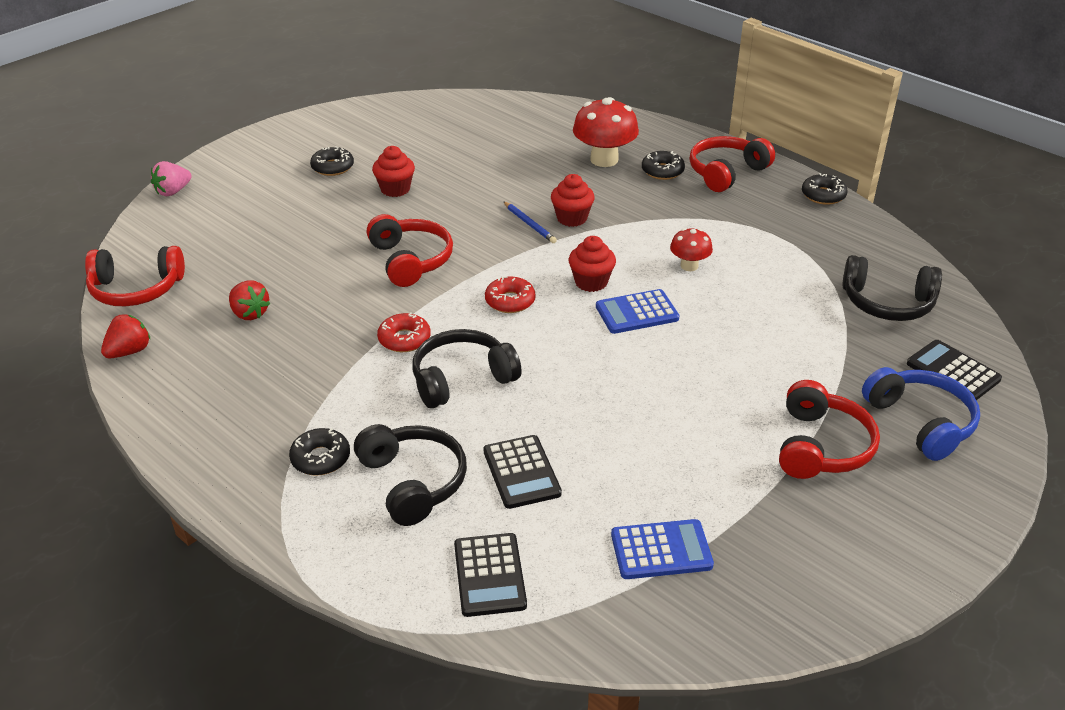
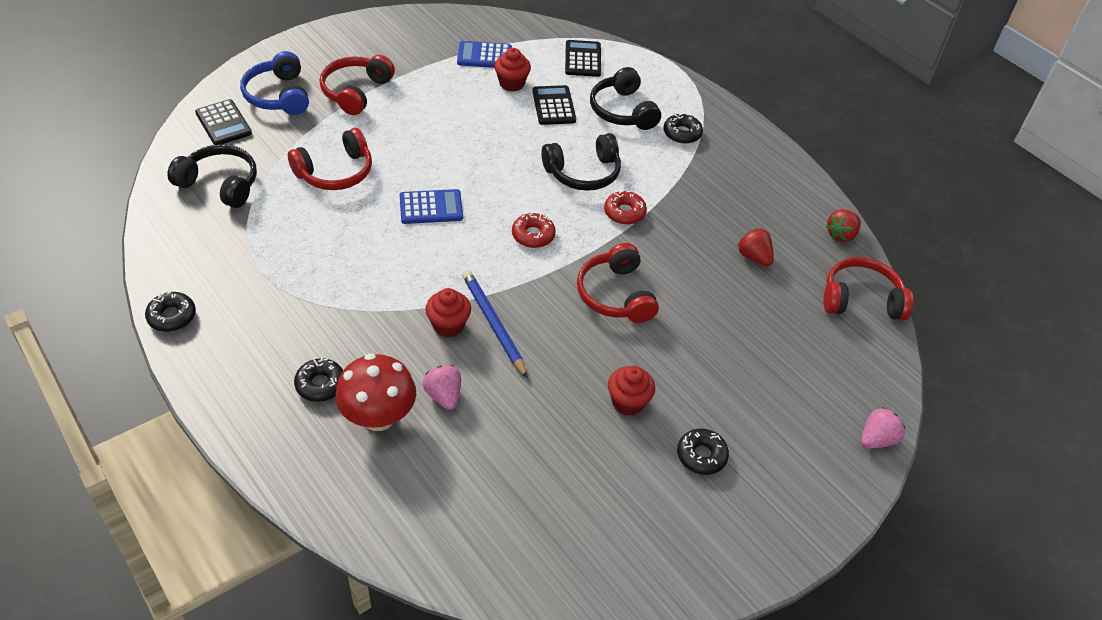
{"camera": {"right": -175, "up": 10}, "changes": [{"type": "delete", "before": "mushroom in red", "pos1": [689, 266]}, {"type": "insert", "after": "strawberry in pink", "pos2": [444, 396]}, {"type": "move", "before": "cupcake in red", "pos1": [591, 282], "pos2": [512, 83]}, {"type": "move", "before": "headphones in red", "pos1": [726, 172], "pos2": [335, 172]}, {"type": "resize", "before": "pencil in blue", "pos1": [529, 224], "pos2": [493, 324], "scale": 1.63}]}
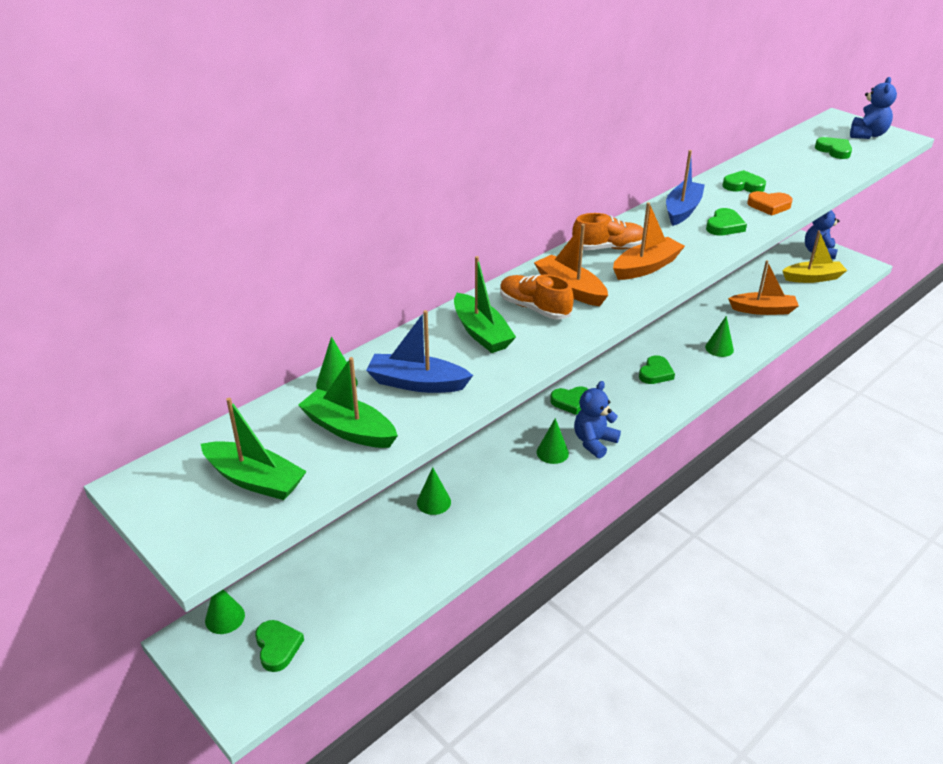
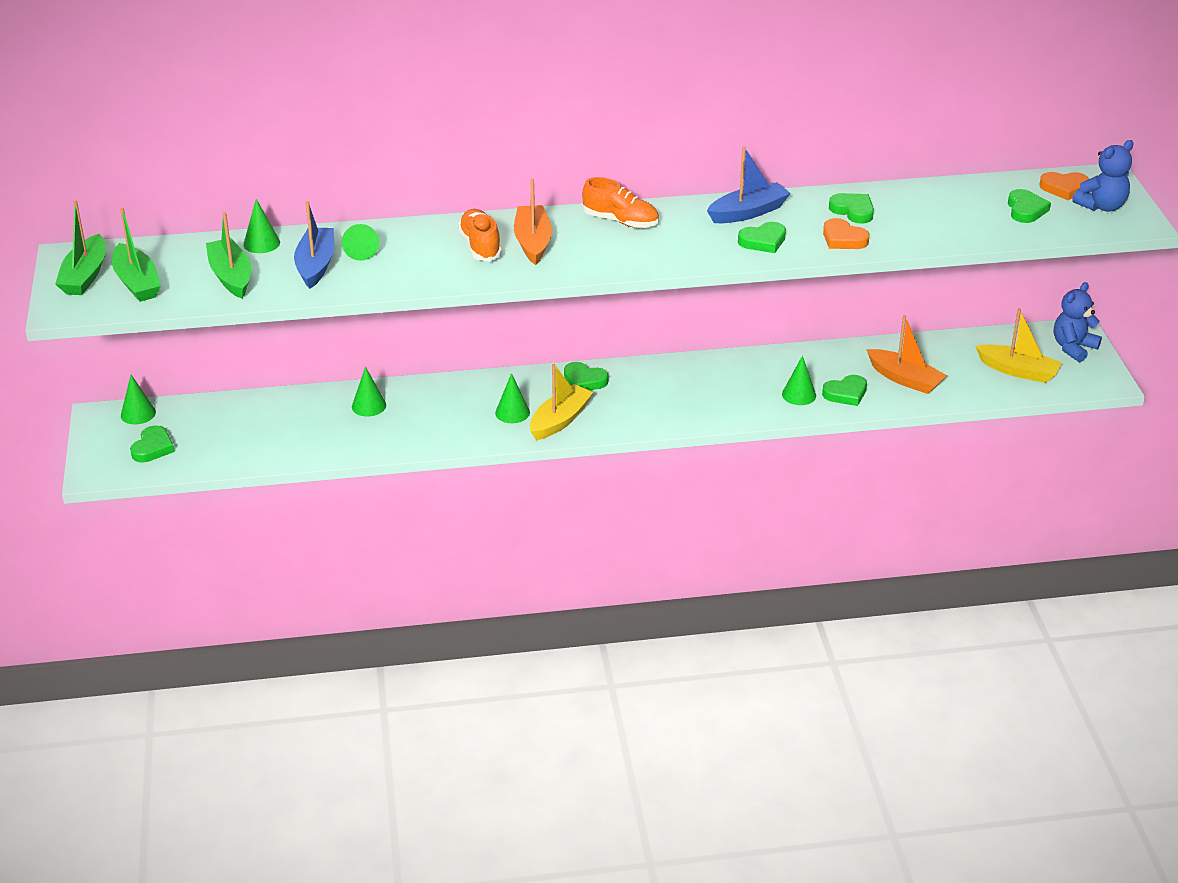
{"camera": {"right": 35, "up": 0}, "changes": [{"type": "delete", "before": "boat in orange", "pos1": [646, 267]}, {"type": "insert", "after": "cone in green", "pos2": [361, 249]}, {"type": "insert", "after": "heart in orange", "pos2": [1064, 188]}, {"type": "move", "before": "boat in green", "pos1": [481, 333], "pos2": [85, 276]}, {"type": "move", "before": "heart in green", "pos1": [655, 373], "pos2": [846, 393]}, {"type": "replace", "before": "teddy bear in blue", "after": "boat in yellow", "pos1": [594, 442], "pos2": [560, 420]}, {"type": "rotate", "before": "boat in blue", "pos1": [417, 383], "pos2": [316, 265], "turn": 45}]}
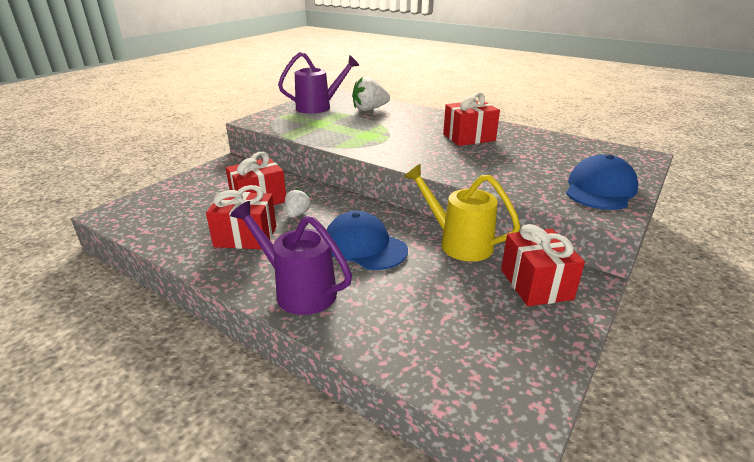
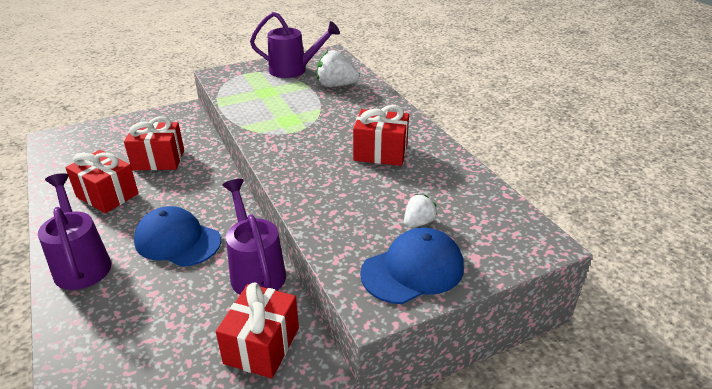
{"camera": {"right": 30, "up": 5}, "changes": [{"type": "move", "before": "strawberry in white", "pos1": [297, 214], "pos2": [418, 223]}, {"type": "recolor", "before": "watering can in yellow", "after": "watering can in purple", "pos1": [459, 243], "pos2": [256, 271]}, {"type": "rotate", "before": "cap in blue", "pos1": [364, 246], "pos2": [177, 241], "turn": -45}]}
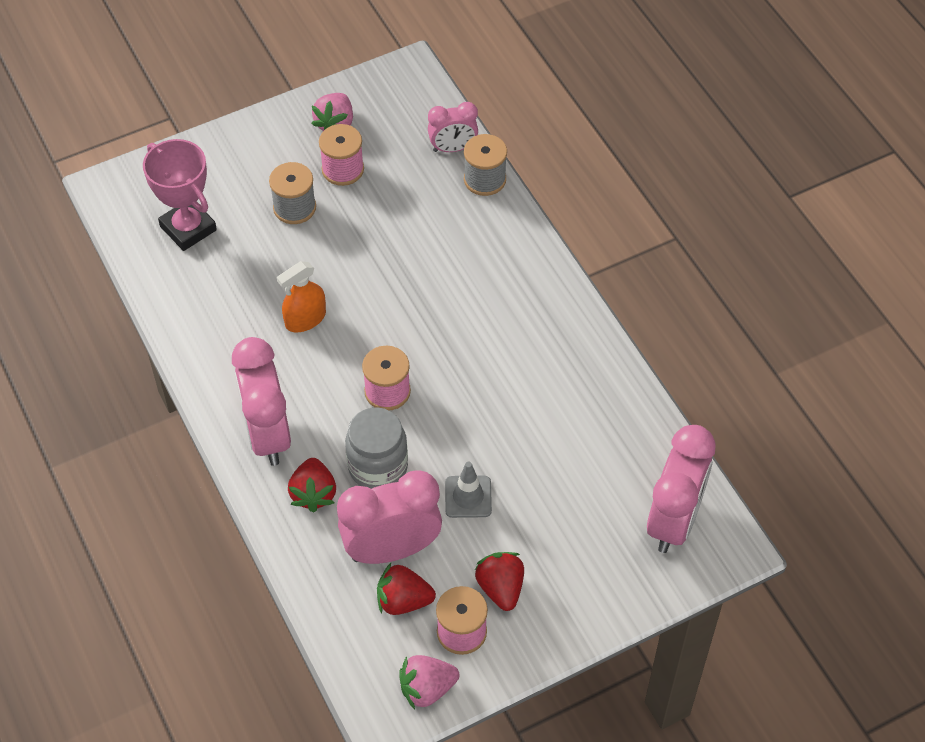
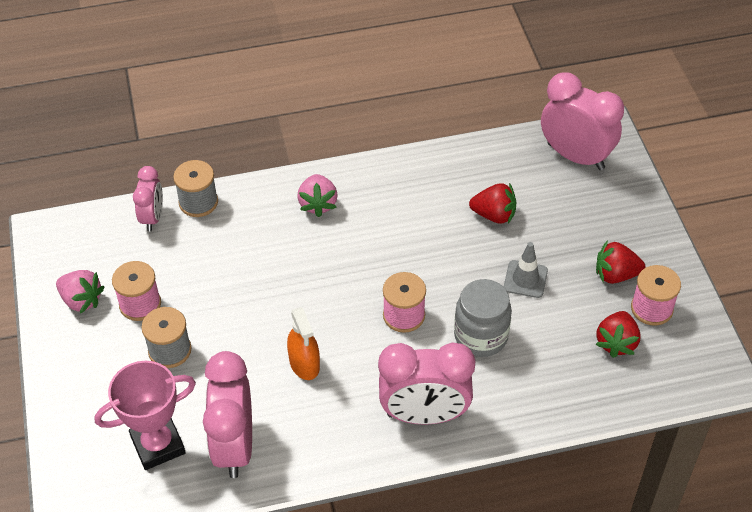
{"camera": {"right": -75, "up": -5}, "changes": [{"type": "move", "before": "strawberry in red", "pos1": [313, 493], "pos2": [494, 215]}, {"type": "move", "before": "clock in pink", "pos1": [391, 549], "pos2": [234, 446]}, {"type": "move", "before": "strawberry in pink", "pos1": [427, 688], "pos2": [318, 204]}]}
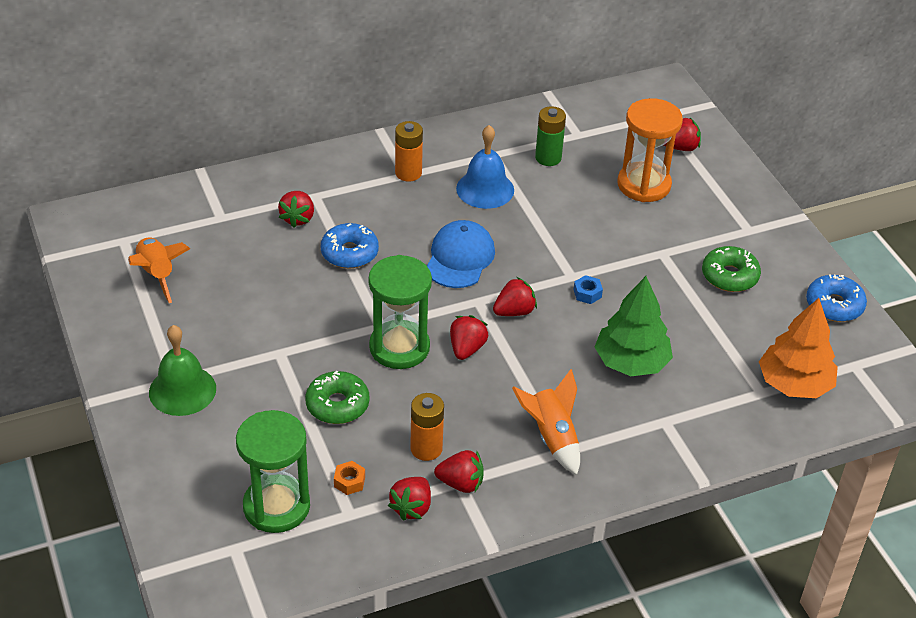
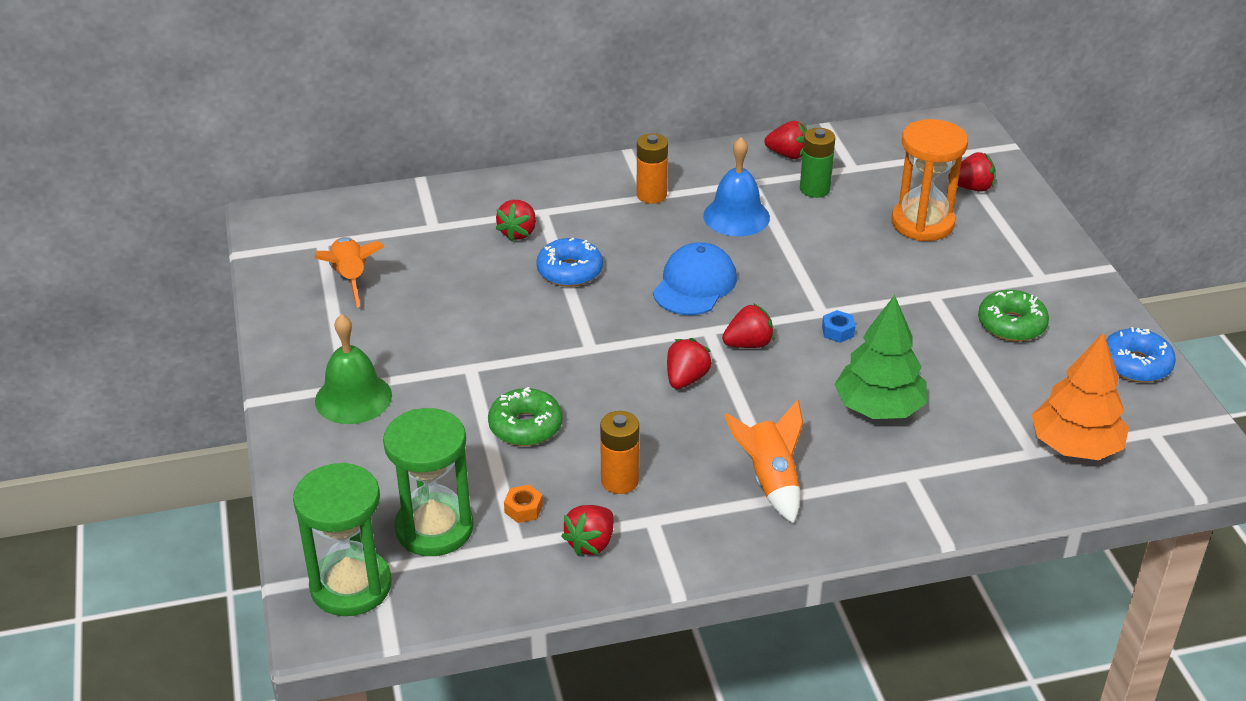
{"camera": {"right": 10, "up": -5}, "changes": [{"type": "move", "before": "hourglass in green", "pos1": [399, 347], "pos2": [351, 586]}, {"type": "move", "before": "strawberry in red", "pos1": [461, 483], "pos2": [787, 155]}]}
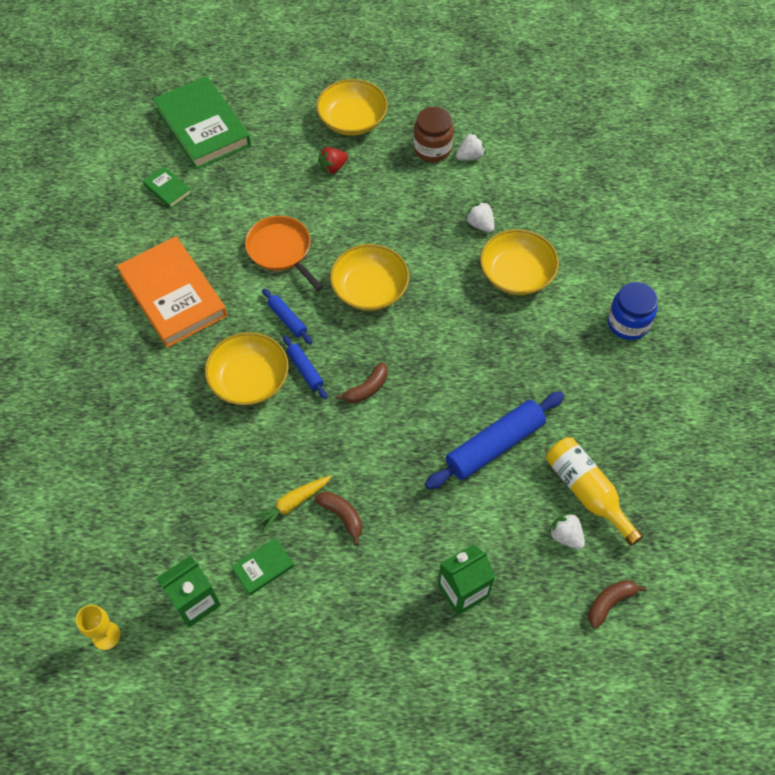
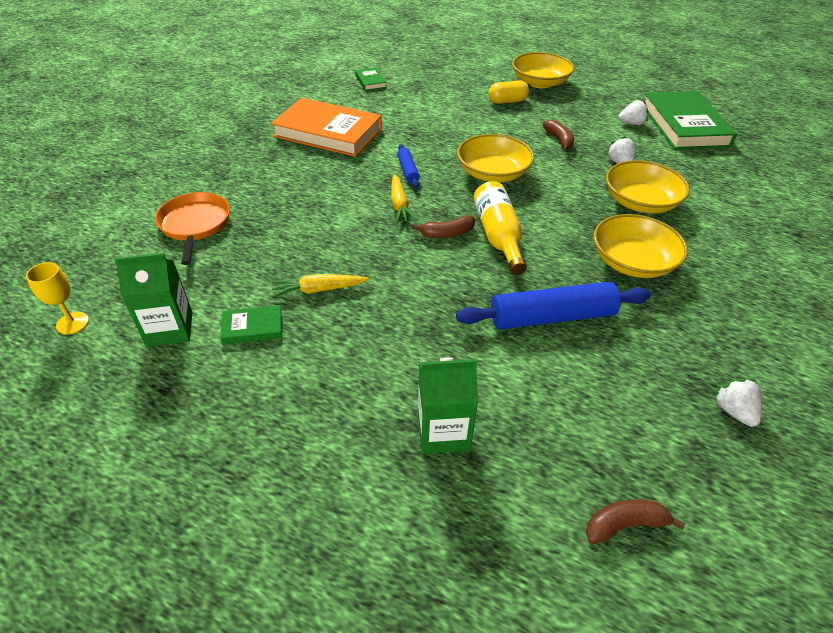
{"camera": {"right": 25, "up": -15}, "changes": [{"type": "delete", "before": "jar in brown", "pos1": [432, 149]}, {"type": "delete", "before": "jar in blue", "pos1": [628, 323]}, {"type": "move", "before": "book in green", "pos1": [203, 127], "pos2": [684, 125]}, {"type": "move", "before": "bowl in yellow", "pos1": [249, 379], "pos2": [632, 262]}, {"type": "move", "before": "pan in orange", "pos1": [281, 250], "pos2": [195, 224]}, {"type": "move", "before": "banana in brown", "pos1": [342, 516], "pos2": [559, 140]}, {"type": "move", "before": "bottle in yellow", "pos1": [586, 492], "pos2": [498, 236]}, {"type": "move", "before": "strawberry in white", "pos1": [565, 536], "pos2": [733, 411]}, {"type": "replace", "before": "rolling pin in blue", "after": "carrot in yellow", "pos1": [305, 370], "pos2": [399, 204]}, {"type": "replace", "before": "strawberry in red", "after": "capsule in yellow", "pos1": [333, 167], "pos2": [507, 101]}, {"type": "rotate", "before": "book in orange", "pos1": [173, 295], "pos2": [328, 132], "turn": -60}]}
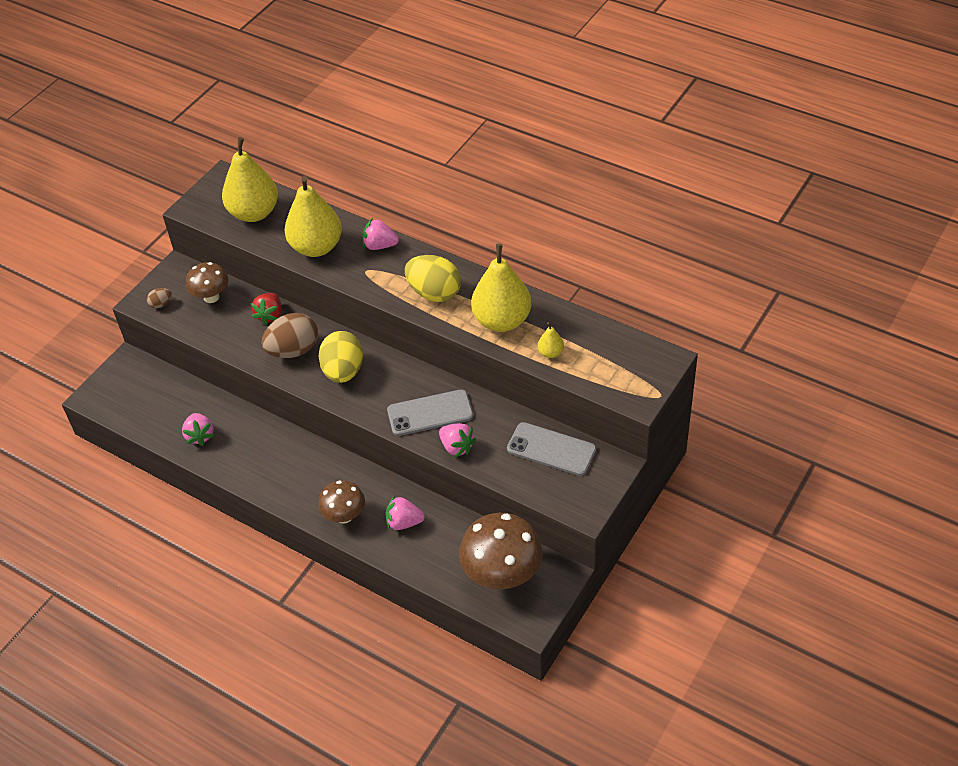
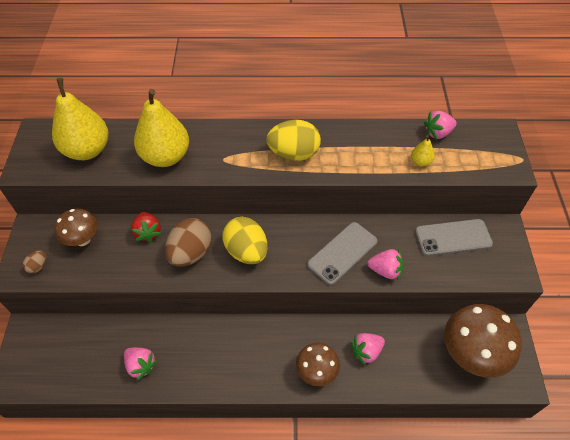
{"camera": {"right": -35, "up": 5}, "changes": [{"type": "delete", "before": "pear in yellow", "pos1": [502, 320]}, {"type": "move", "before": "strawberry in pink", "pos1": [380, 245], "pos2": [437, 133]}]}
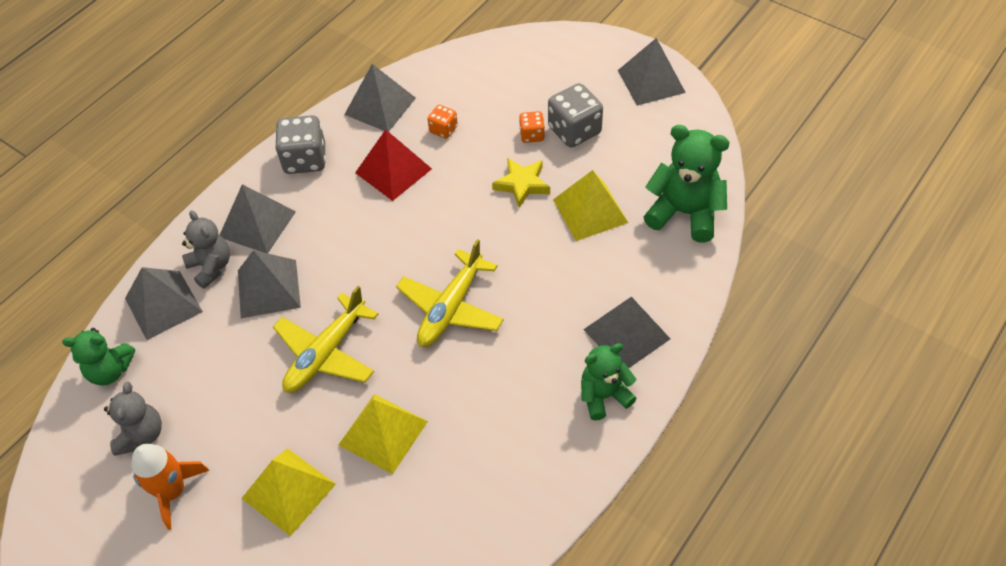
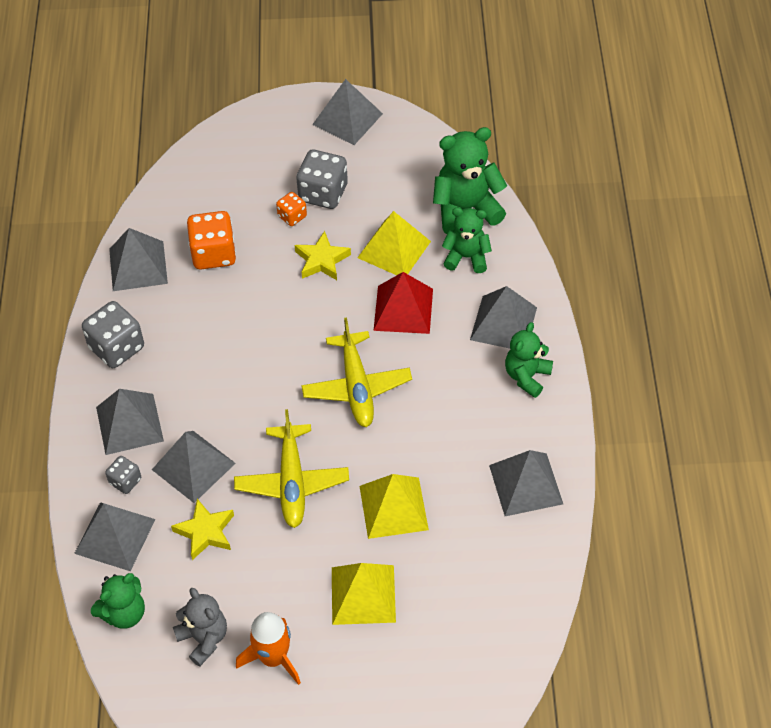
{"camera": {"right": -40, "up": 0}, "changes": [{"type": "insert", "after": "star in yellow", "pos2": [205, 532]}, {"type": "insert", "after": "teddy bear in green", "pos2": [466, 257]}, {"type": "insert", "after": "pyramid in grey", "pos2": [526, 484]}, {"type": "move", "before": "pyramid in red", "pos1": [393, 170], "pos2": [403, 309]}, {"type": "replace", "before": "teddy bear in grey", "after": "dice in grey", "pos1": [211, 267], "pos2": [125, 481]}, {"type": "resize", "before": "dice in orange", "pos1": [443, 129], "pos2": [213, 254], "scale": 1.83}]}
